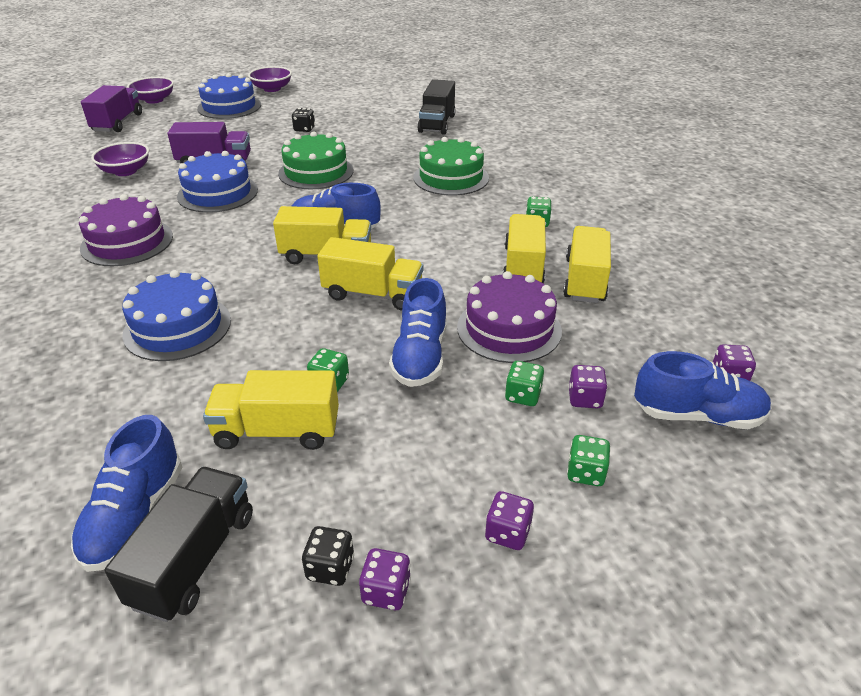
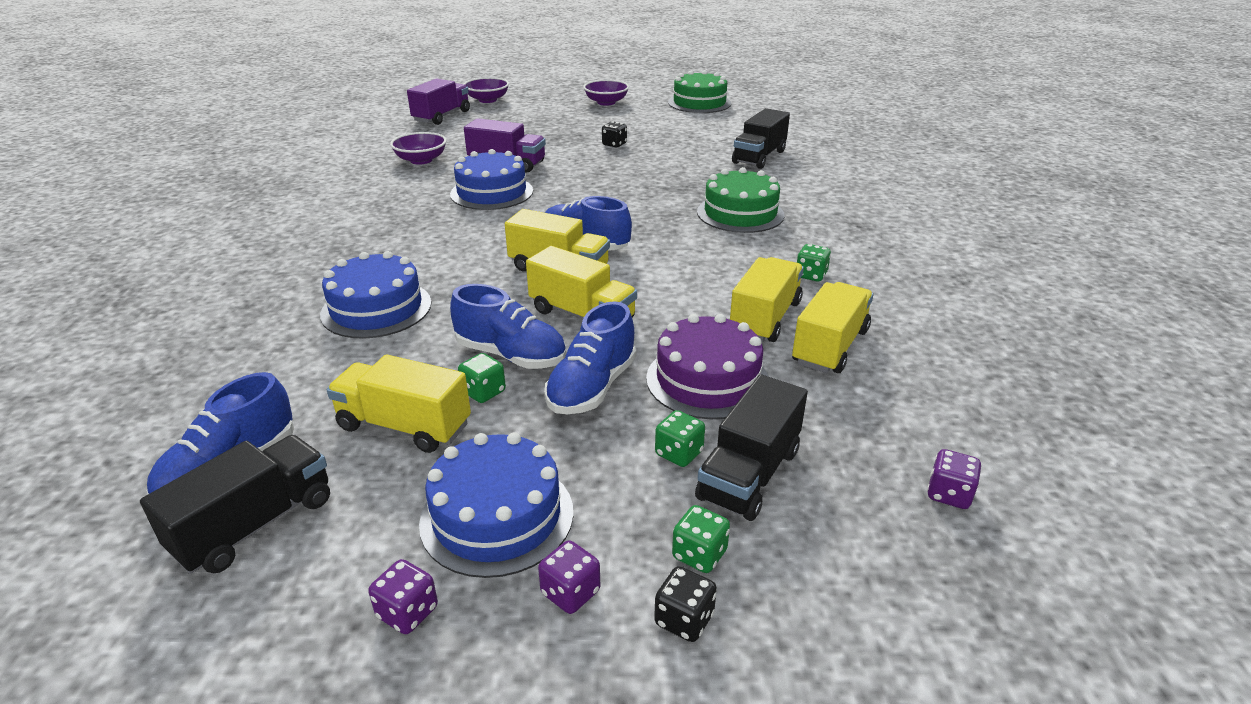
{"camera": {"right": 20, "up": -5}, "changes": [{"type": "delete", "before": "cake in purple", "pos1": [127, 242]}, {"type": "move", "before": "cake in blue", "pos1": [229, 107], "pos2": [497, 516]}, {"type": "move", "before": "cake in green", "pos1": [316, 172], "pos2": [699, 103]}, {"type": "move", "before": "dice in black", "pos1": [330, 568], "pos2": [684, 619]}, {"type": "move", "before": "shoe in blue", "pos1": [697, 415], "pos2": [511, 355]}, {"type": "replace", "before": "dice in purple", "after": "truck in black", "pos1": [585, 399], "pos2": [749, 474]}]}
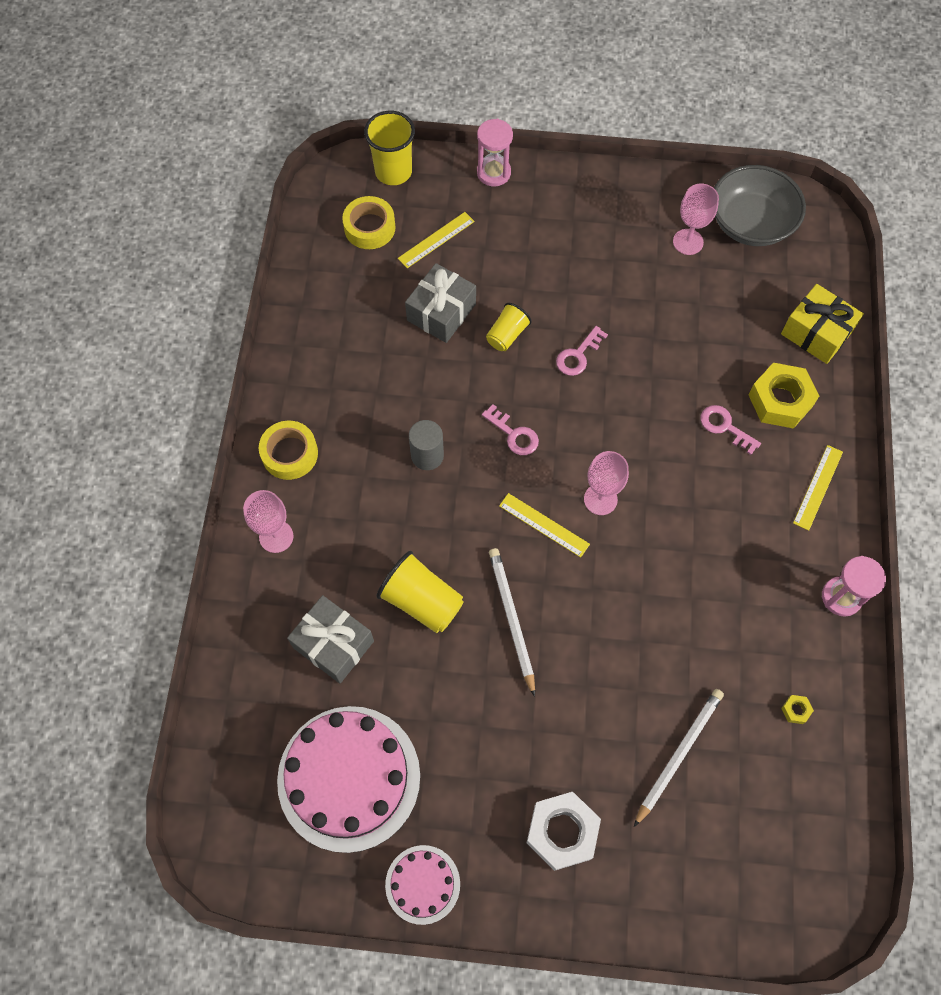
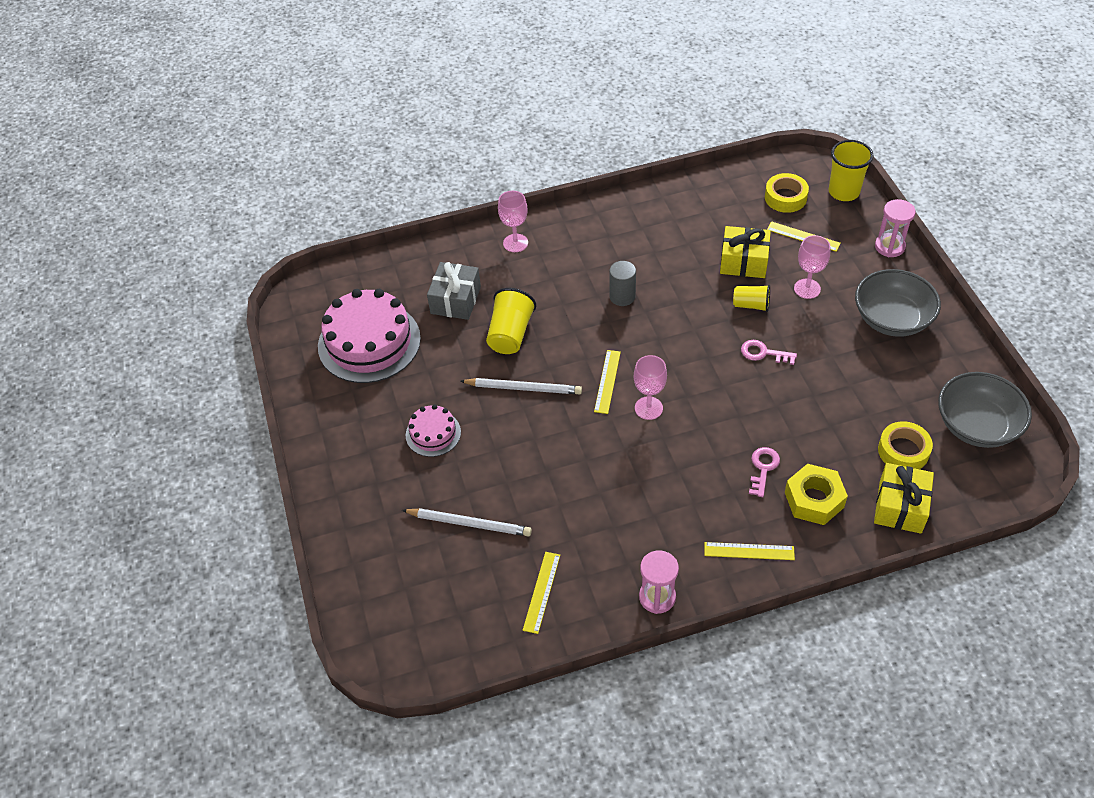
{"camera": {"right": 70, "up": -15}, "changes": [{"type": "delete", "before": "key in pink", "pos1": [514, 434]}, {"type": "delete", "before": "nut in white", "pos1": [562, 832]}, {"type": "insert", "after": "bowl in grey", "pos2": [892, 319]}, {"type": "move", "before": "tape in yellow", "pos1": [290, 454], "pos2": [903, 451]}, {"type": "move", "before": "cake in pink", "pos1": [422, 884], "pos2": [433, 433]}, {"type": "move", "before": "goblet in pink", "pos1": [688, 242], "pos2": [807, 289]}, {"type": "replace", "before": "nut in yellow", "after": "ruler in yellow", "pos1": [795, 710], "pos2": [542, 592]}, {"type": "recolor", "before": "gift in grey", "after": "gift in yellow", "pos1": [441, 312], "pos2": [743, 262]}, {"type": "rotate", "before": "pencil in white", "pos1": [511, 619], "pos2": [523, 388], "turn": 45}]}
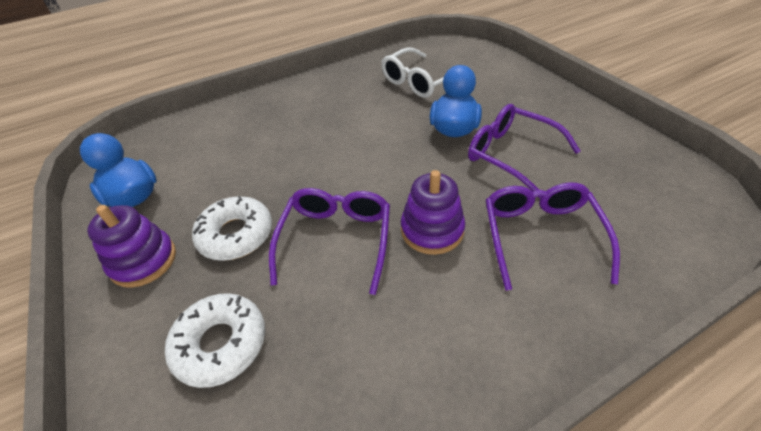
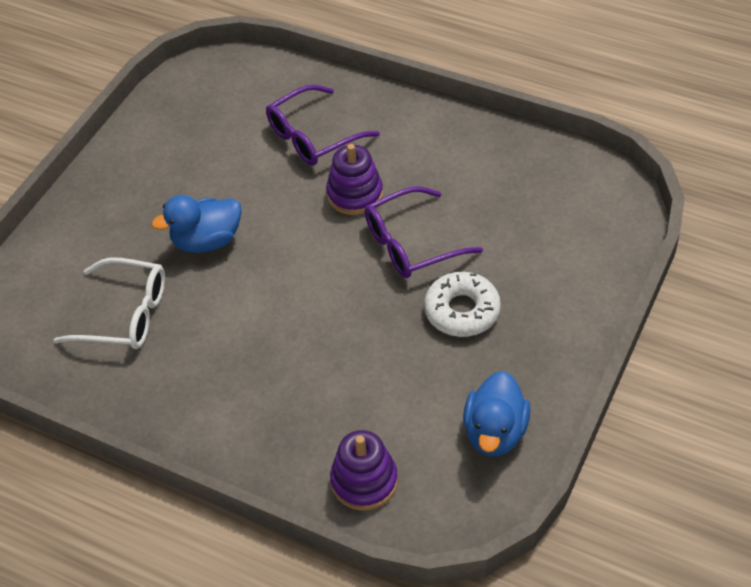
{"camera": {"right": -125, "up": 5}, "changes": [{"type": "delete", "before": "donut in white", "pos1": [221, 344]}, {"type": "delete", "before": "glasses in purple", "pos1": [511, 155]}, {"type": "move", "before": "stacking toy in purple", "pos1": [143, 261], "pos2": [364, 481]}]}
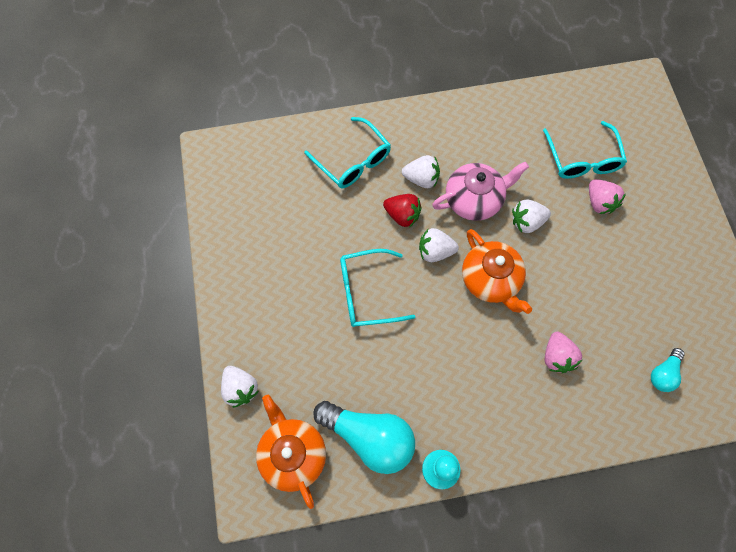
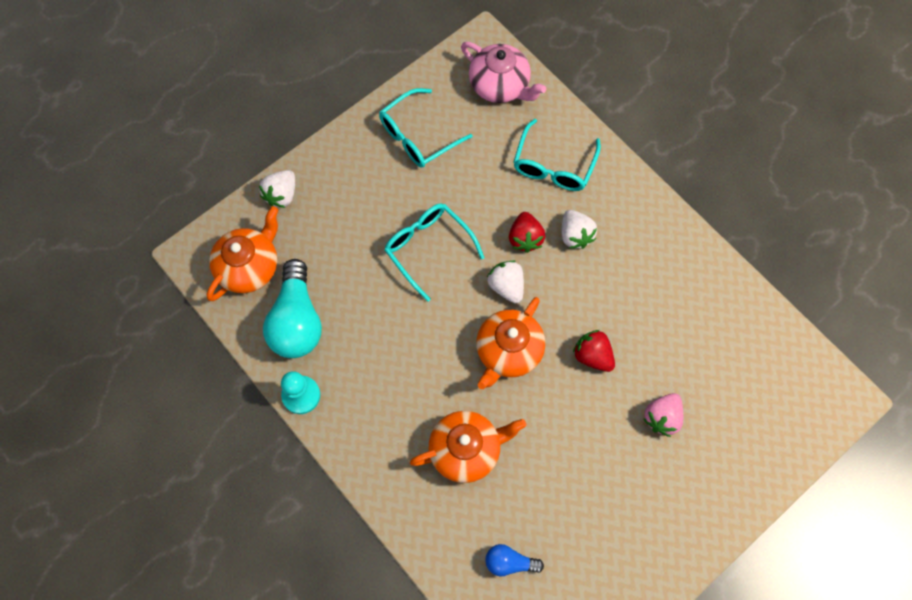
{"camera": {"right": 60, "up": 0}, "changes": [{"type": "move", "before": "teapot in pink", "pos1": [474, 200], "pos2": [500, 85]}, {"type": "move", "before": "glasses in turquoise", "pos1": [582, 158], "pos2": [418, 135]}, {"type": "replace", "before": "strawberry in pink", "after": "teapot in orange", "pos1": [557, 357], "pos2": [466, 450]}, {"type": "recolor", "before": "strawberry in white", "after": "strawberry in red", "pos1": [527, 222], "pos2": [592, 356]}, {"type": "recolor", "before": "light bulb in turquoise", "after": "light bulb in blue", "pos1": [663, 373], "pos2": [509, 562]}]}
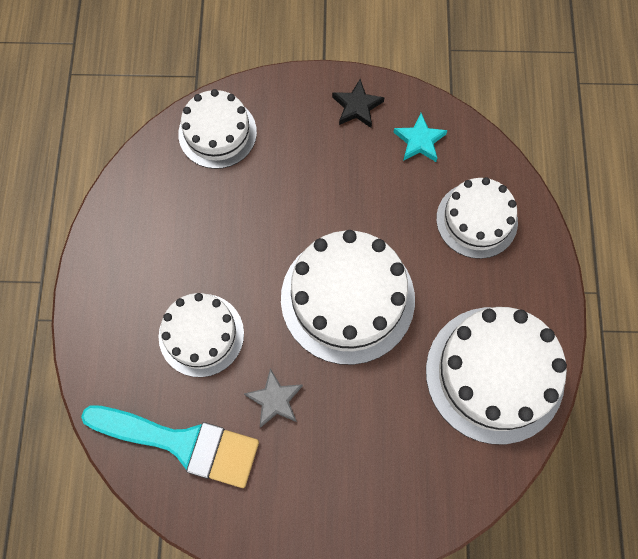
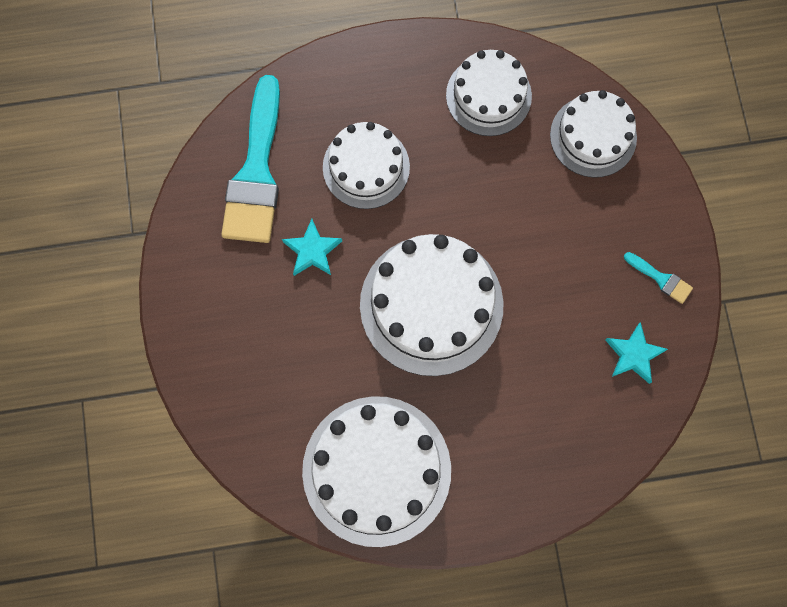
{"camera": {"right": 80, "up": 5}, "changes": [{"type": "move", "before": "cake in white", "pos1": [476, 220], "pos2": [488, 95]}, {"type": "replace", "before": "star in black", "after": "brush in turquoise", "pos1": [357, 106], "pos2": [661, 279]}, {"type": "recolor", "before": "star in grey", "after": "star in turquoise", "pos1": [275, 400], "pos2": [312, 251]}]}
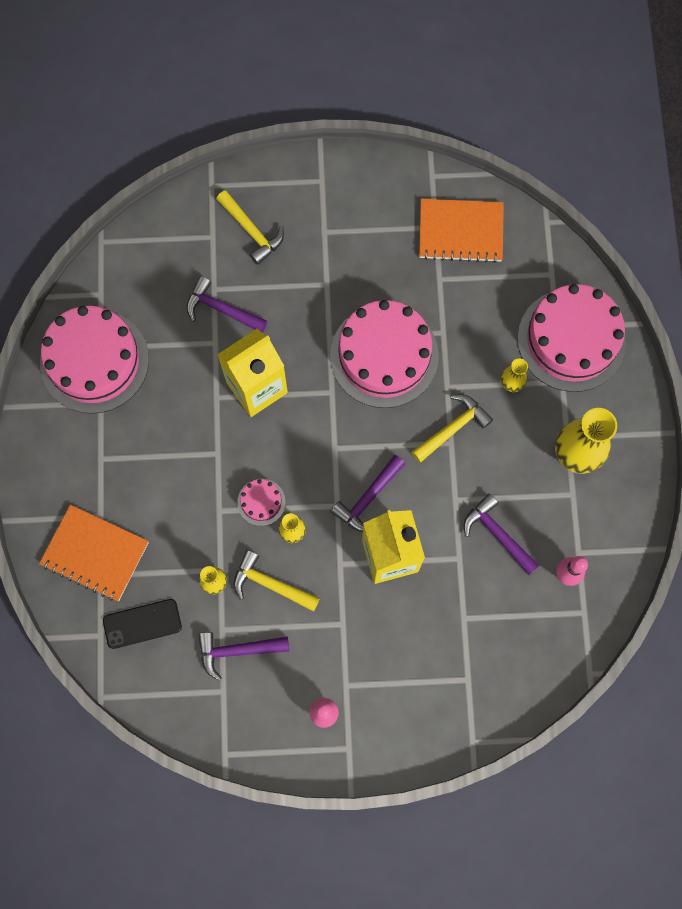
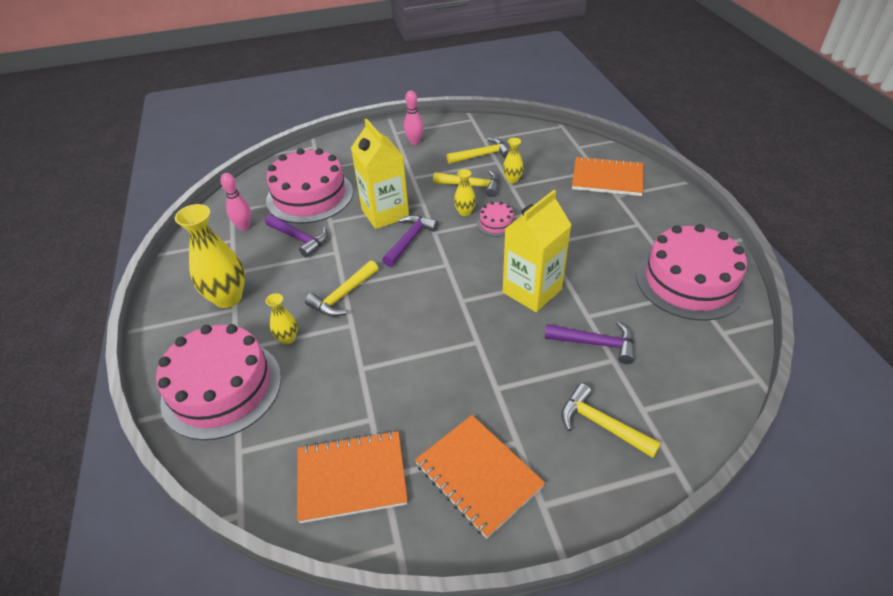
{"camera": {"right": 170, "up": -30}, "changes": [{"type": "delete", "before": "phone in black", "pos1": [142, 623]}, {"type": "insert", "after": "notebook in orange", "pos2": [478, 475]}, {"type": "move", "before": "cake in pink", "pos1": [384, 356], "pos2": [310, 196]}, {"type": "recolor", "before": "hammer in purple", "after": "hammer in yellow", "pos1": [237, 651], "pos2": [482, 155]}]}
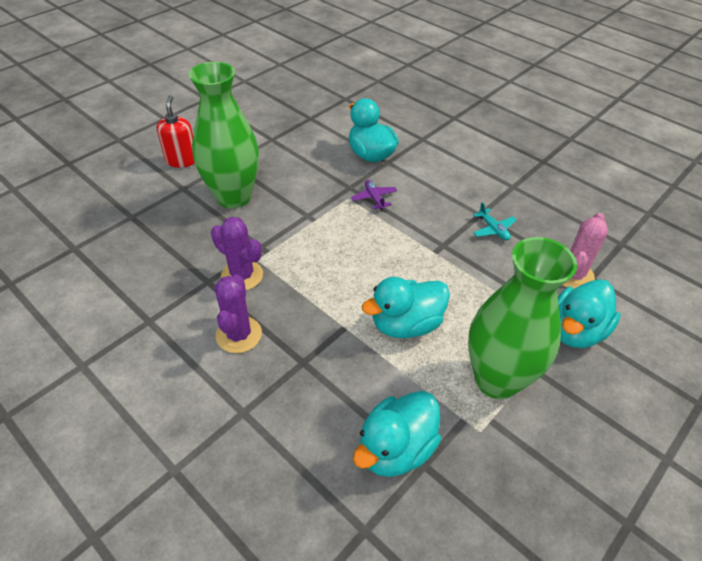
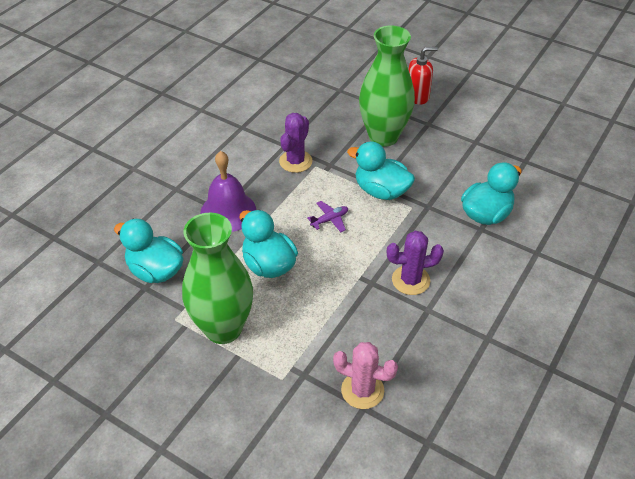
{"camera": {"right": 80, "up": 0}, "changes": [{"type": "delete", "before": "plane in turquoise", "pos1": [493, 229]}, {"type": "insert", "after": "bell in purple", "pos2": [228, 211]}, {"type": "move", "before": "cactus in purple", "pos1": [239, 335], "pos2": [410, 280]}, {"type": "move", "before": "plane in purple", "pos1": [374, 198], "pos2": [329, 220]}, {"type": "move", "before": "duck in turquoise", "pos1": [575, 331], "pos2": [381, 191]}]}
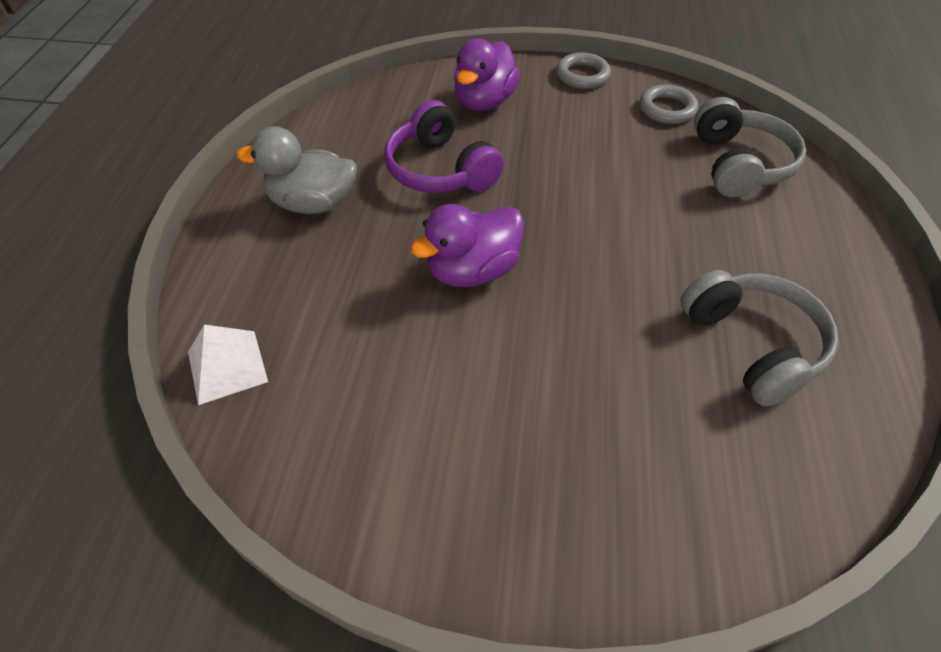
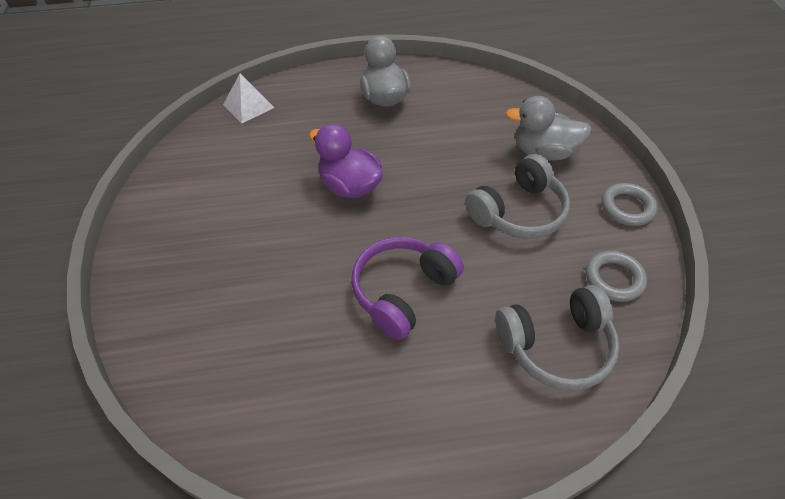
{"camera": {"right": 75, "up": 0}, "changes": [{"type": "move", "before": "headphones in purple", "pos1": [440, 170], "pos2": [403, 292]}, {"type": "move", "before": "headphones in grey", "pos1": [752, 345], "pos2": [518, 211]}, {"type": "recolor", "before": "duck in purple", "after": "duck in grey", "pos1": [484, 102], "pos2": [544, 152]}]}
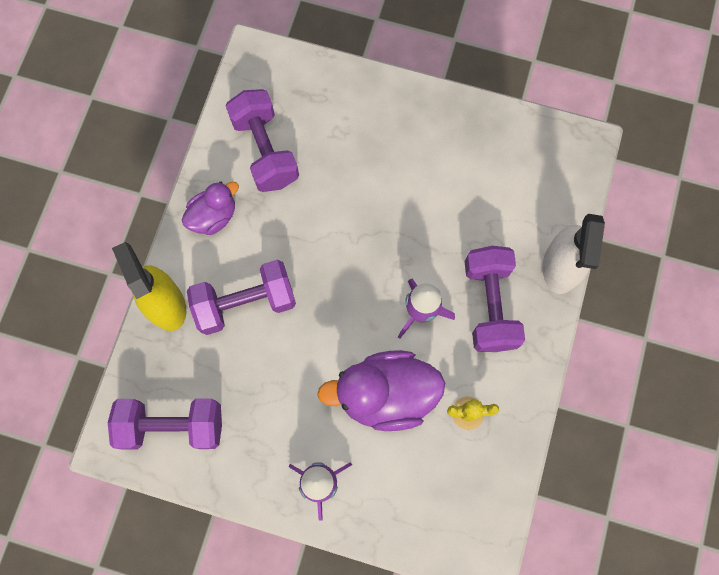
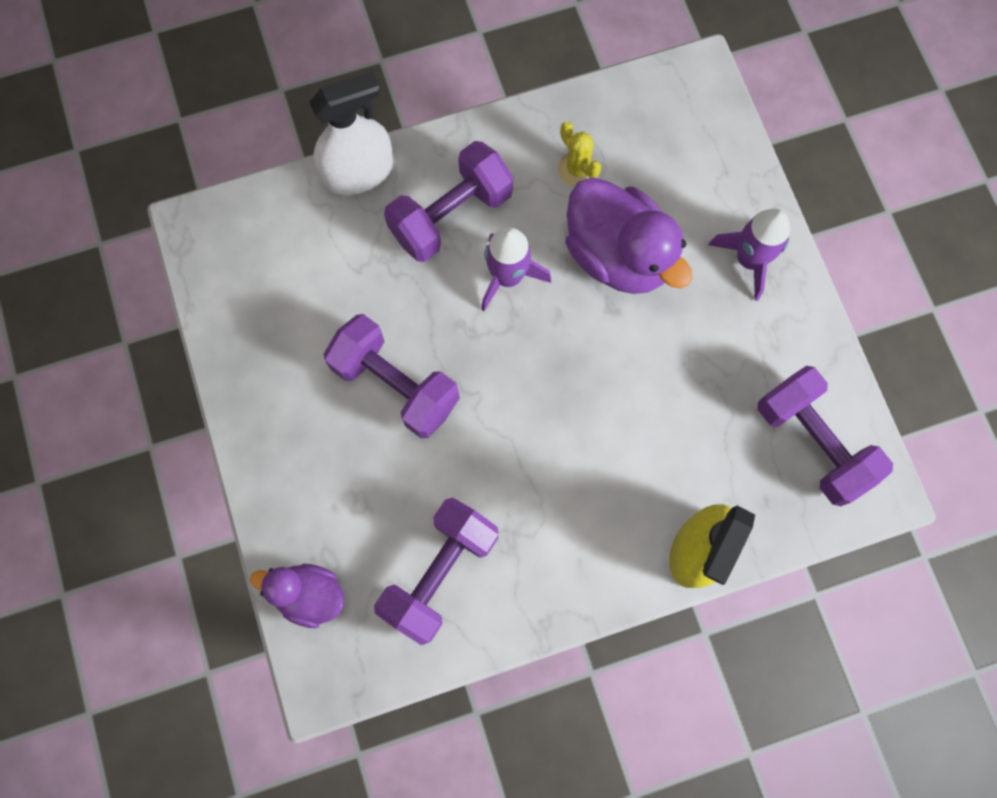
{"camera": {"right": -125, "up": 0}, "changes": [{"type": "move", "before": "duck in purple", "pos1": [213, 216], "pos2": [309, 595]}, {"type": "move", "before": "dumbbell in purple", "pos1": [245, 303], "pos2": [395, 385]}]}
